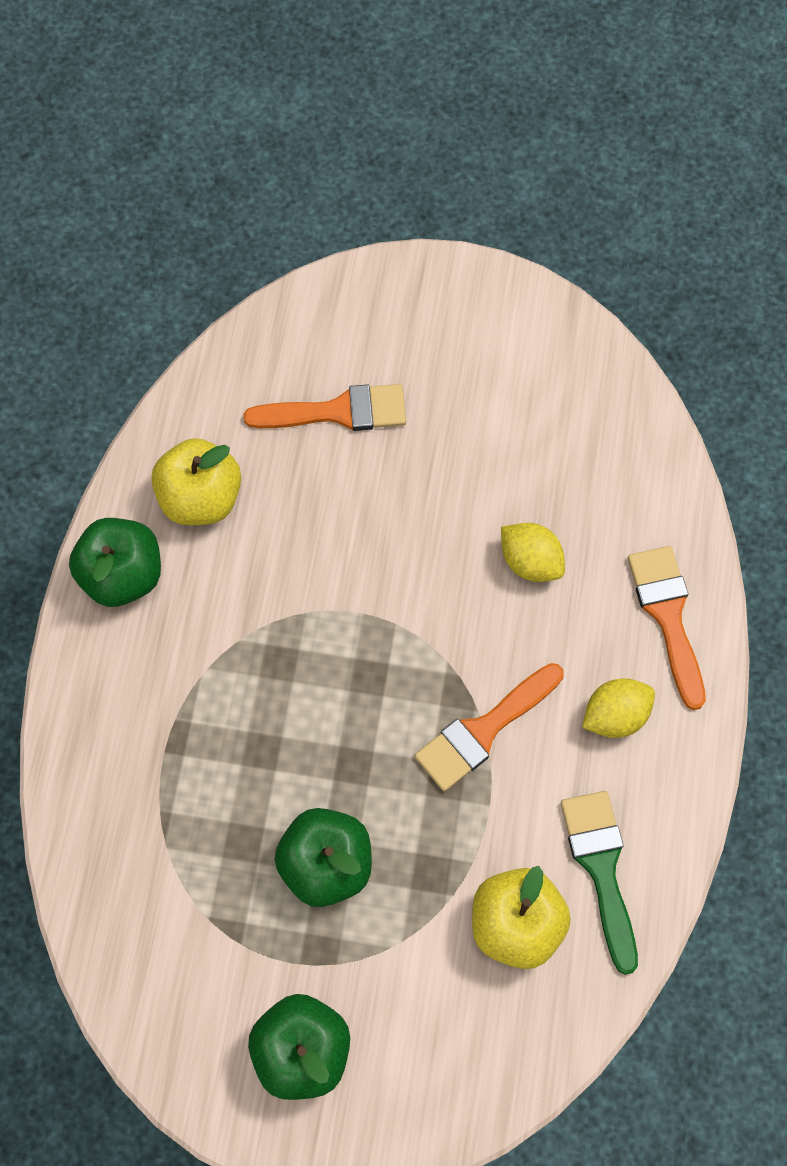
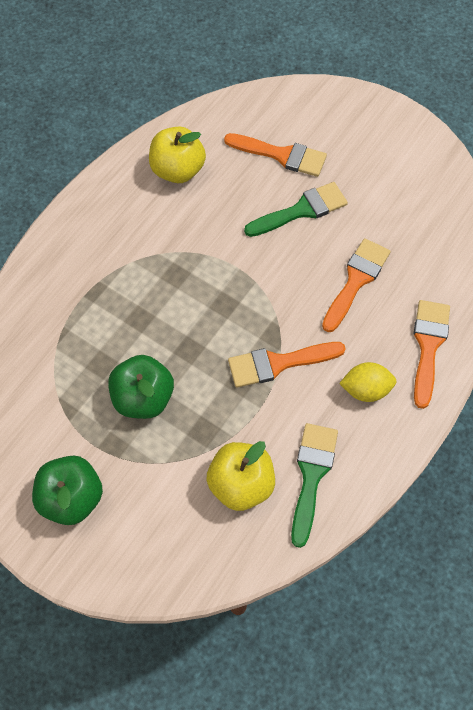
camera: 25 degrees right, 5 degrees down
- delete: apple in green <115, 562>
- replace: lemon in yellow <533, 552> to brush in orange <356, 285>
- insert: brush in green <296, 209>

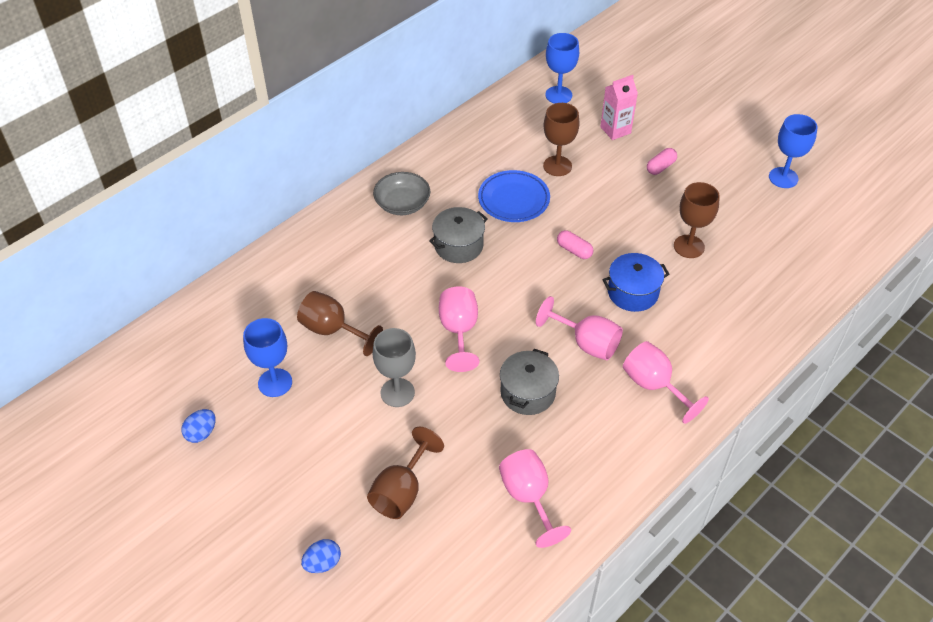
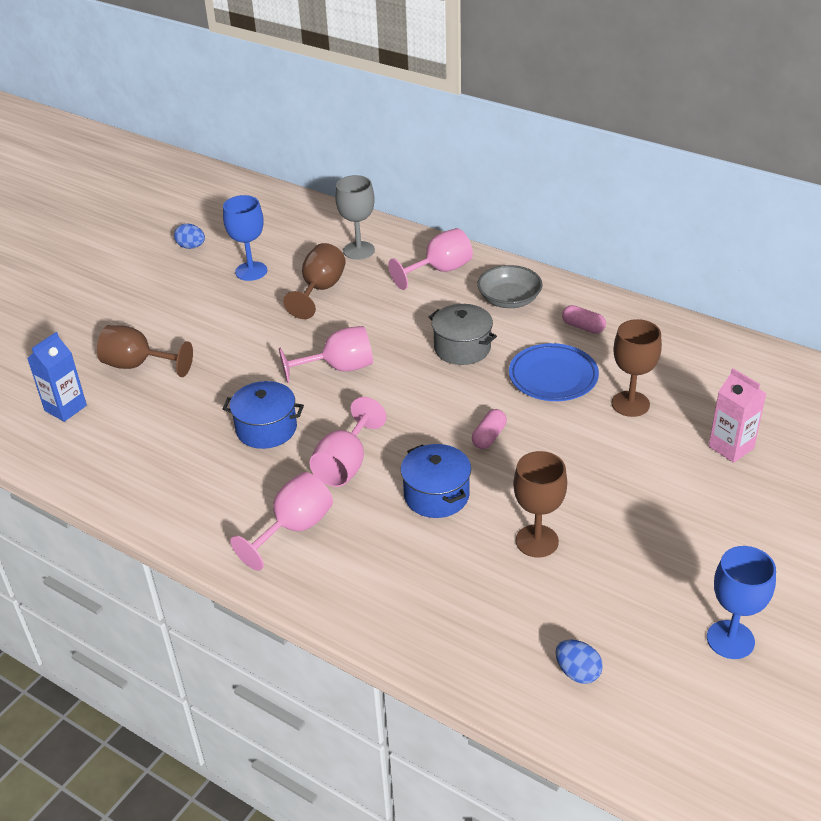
camera: 80 degrees right, 10 degrees down
- move: egg in blue <321, 556> to <579, 662>
- move: goblet in grey <394, 367> to <355, 217>
- move: goblet in pink <535, 498> to <430, 259>
- recolor: pot in grey <529, 382> to pot in blue <263, 415>
- delete: goblet in blue <562, 68>
- move: capsule in pink <662, 161> to <584, 319>
- insert: carton in blue <57, 377>

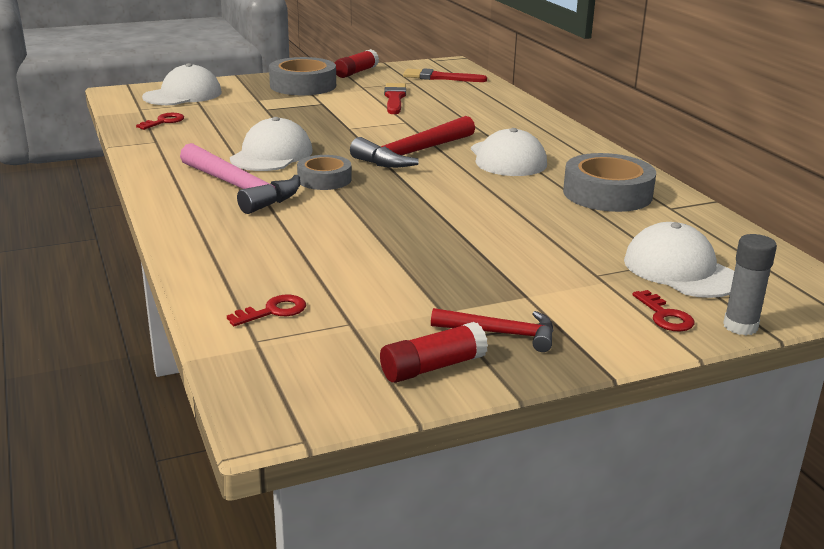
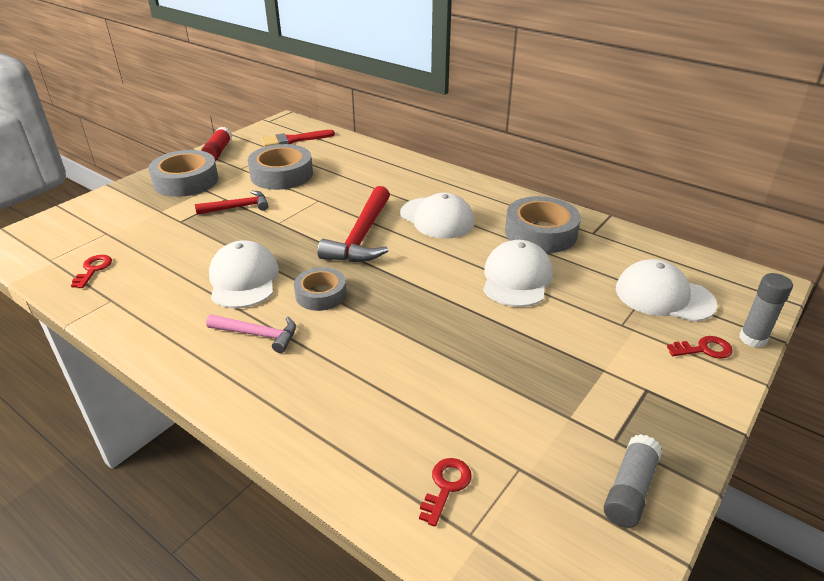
camera: 30 degrees left, 10 degrees up
- move: cap in white <182, 84> to <518, 273>
- resize: hammer in pink <240, 178> = <251, 333> x0.59
- recolor: glue stick in red <434, 352> to glue stick in grey <633, 481>
- replace: brush in red <395, 98> to tape in grey <280, 167>
- move: hammer in red <492, 330> to <232, 203>
- rotate: key in red <663, 310> = <700, 347> 45 degrees counterclockwise

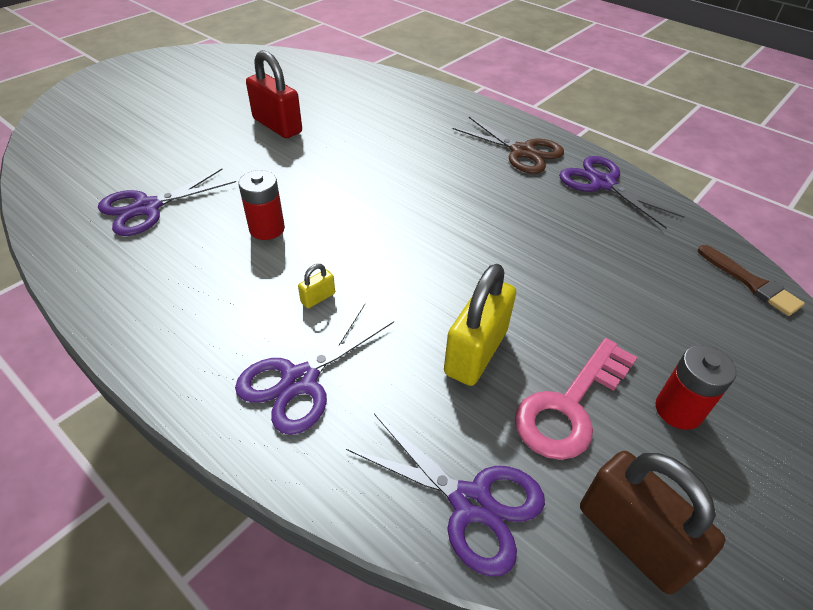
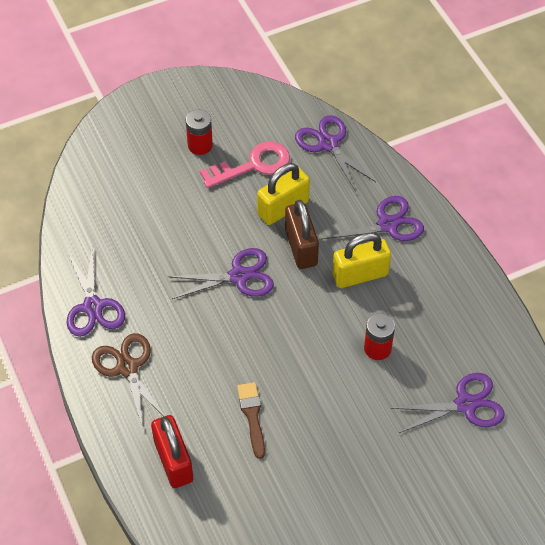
camera: 155 degrees left, 10 degrees up
- move: padlock in red <274, 94> to <172, 451>
- resize: padlock in yellow <316, 286> = <361, 260> x2.31
- move: padlock in brown <653, 522> to <302, 234>
- move: brush in brown <751, 280> to <251, 420>
- insert: scissors in purple <220, 273>

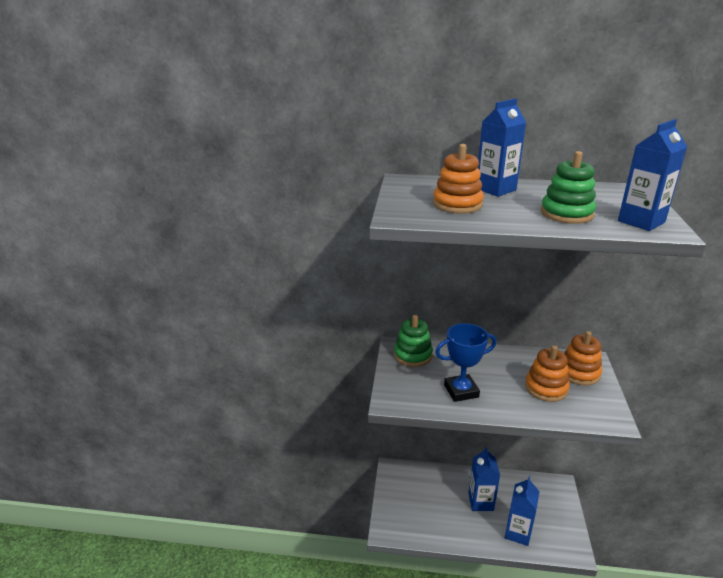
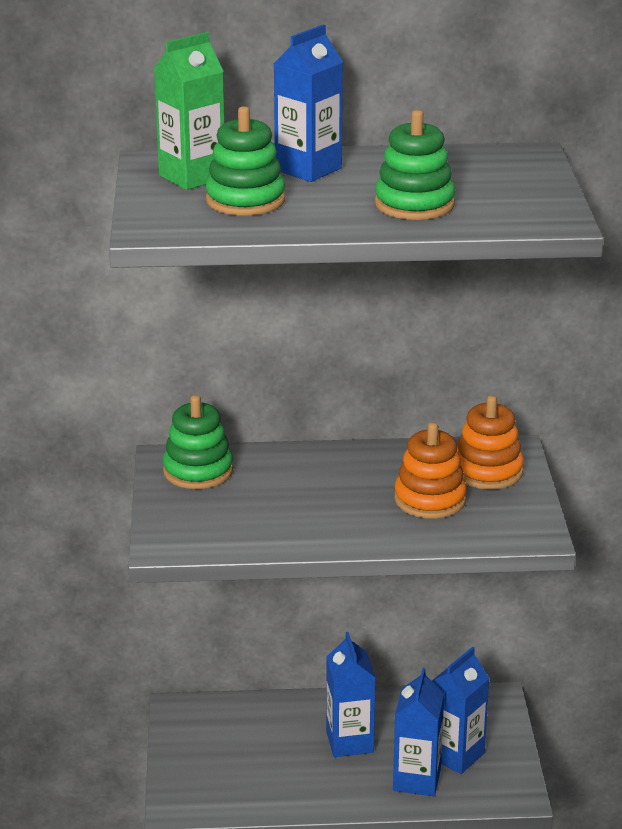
camera: 10 degrees left, 0 degrees up
- recolor: stacking toy in orange <458, 179> to stacking toy in green <245, 161>
- delete: trophy in blue <465, 362>
- move: carton in blue <652, 175> to <460, 710>
- insert: carton in green <189, 111>

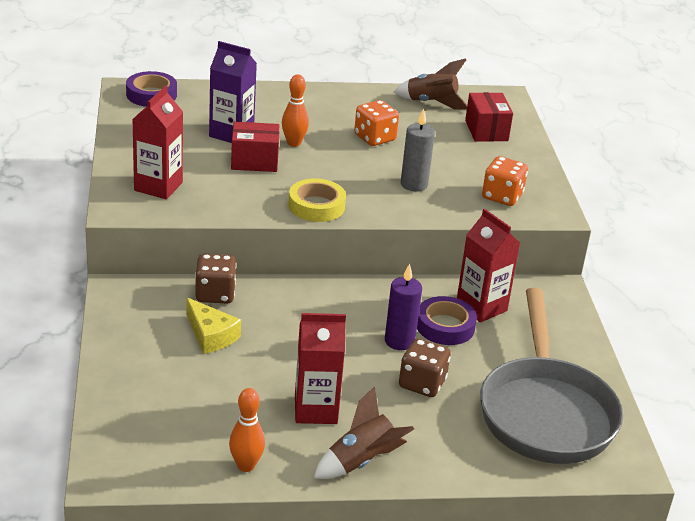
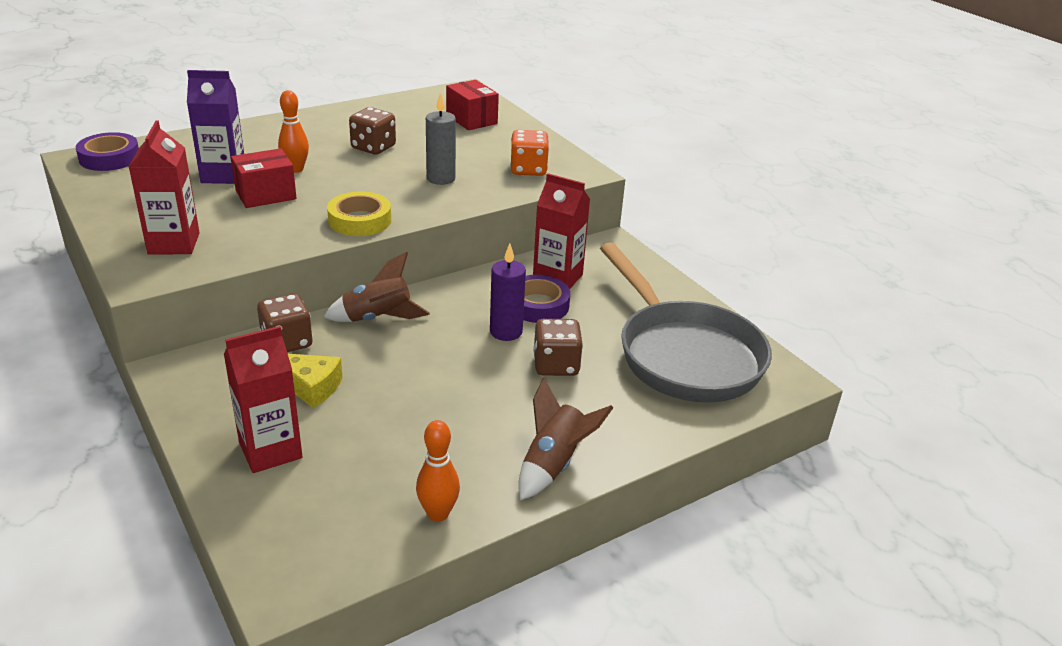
camera: 25 degrees left, 0 degrees up
- move: carton in red <320, 368> to <263, 399>
- recolor: dice in orange <376, 123> to dice in brown <372, 131>
- move: rocket in brown <430, 83> to <377, 287>

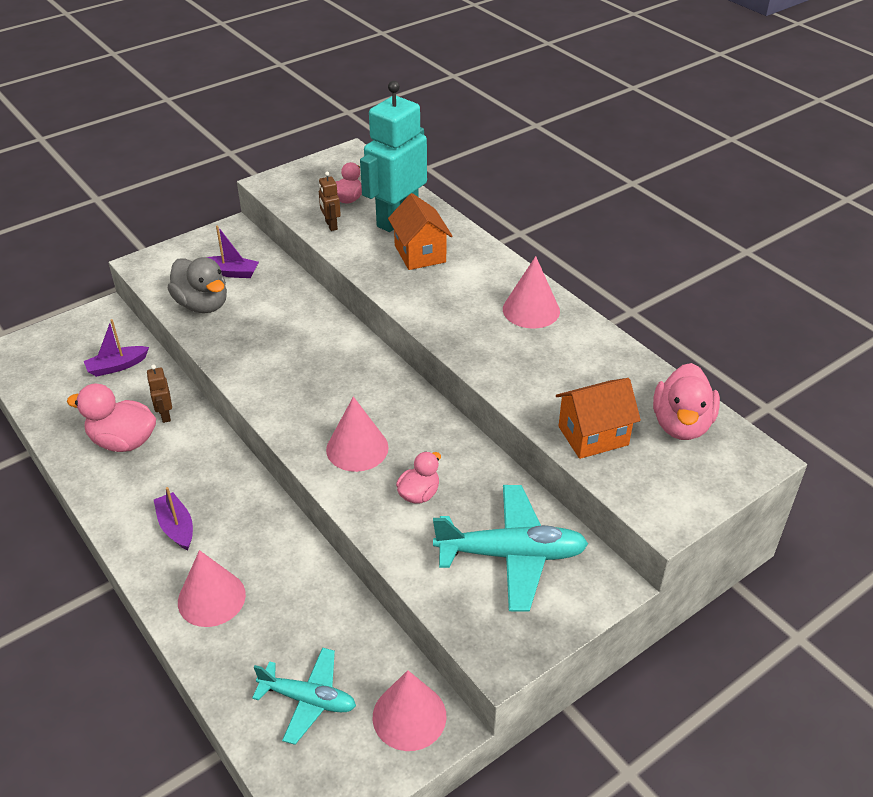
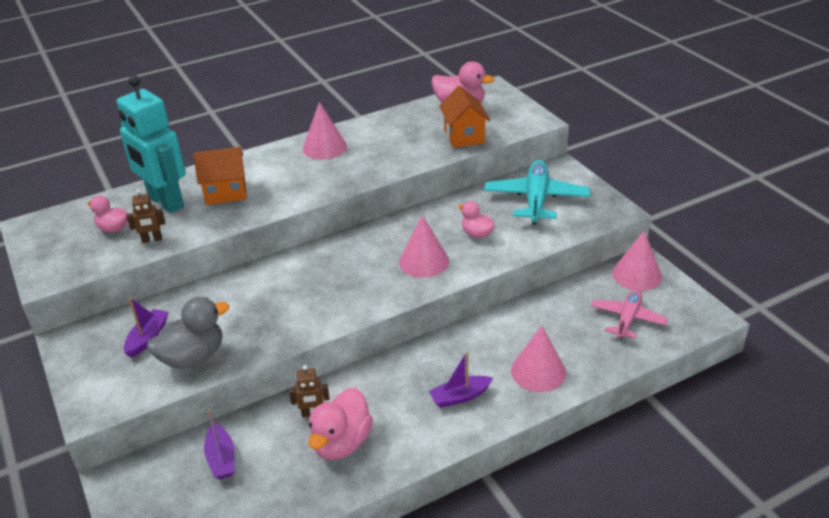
camera: 80 degrees left, 5 degrees down
- recolor: plane in turquoise <304, 696> to plane in pink <629, 314>

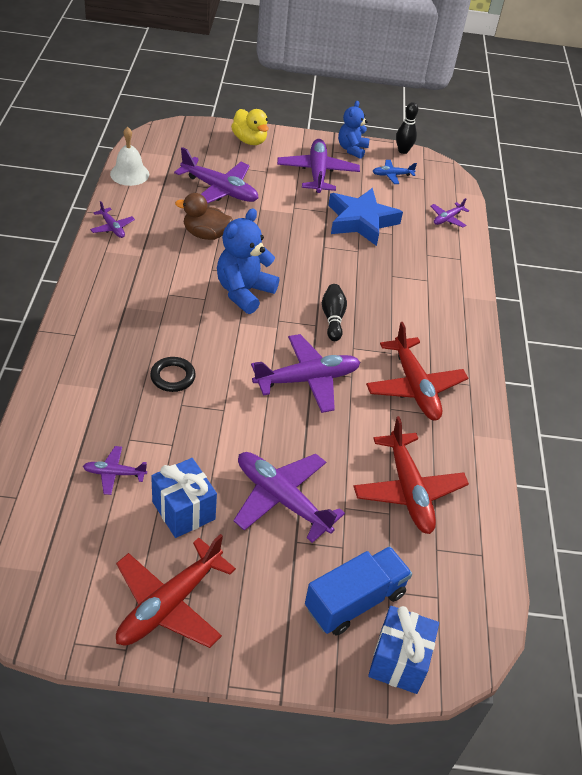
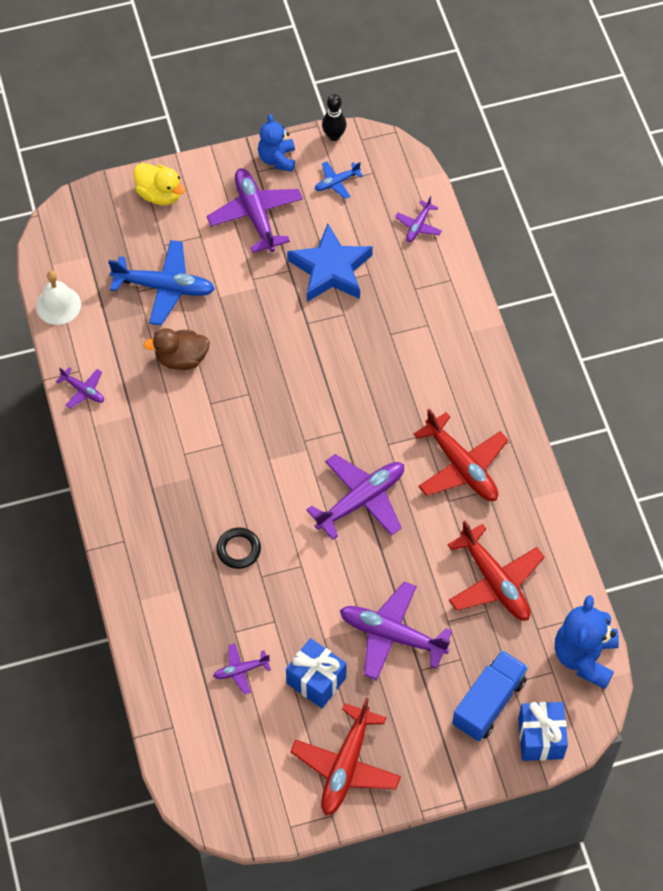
camera: 15 degrees left, 15 degrees up
- recolor: plane in purple <216, 175> to plane in blue <161, 283>
- move: teddy bear in blue <248, 261> to <587, 642>
- delete: bowling pin in black <334, 312>

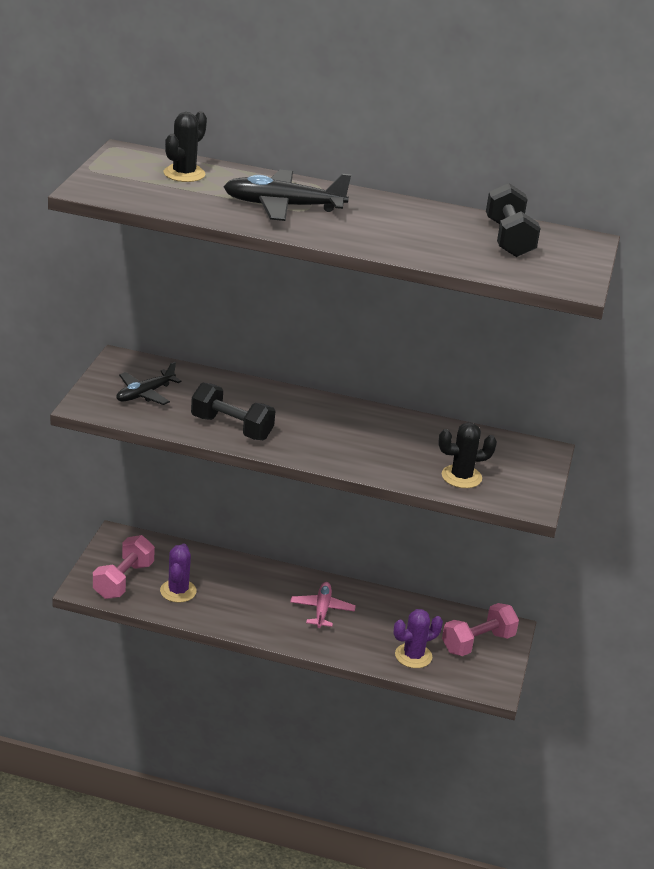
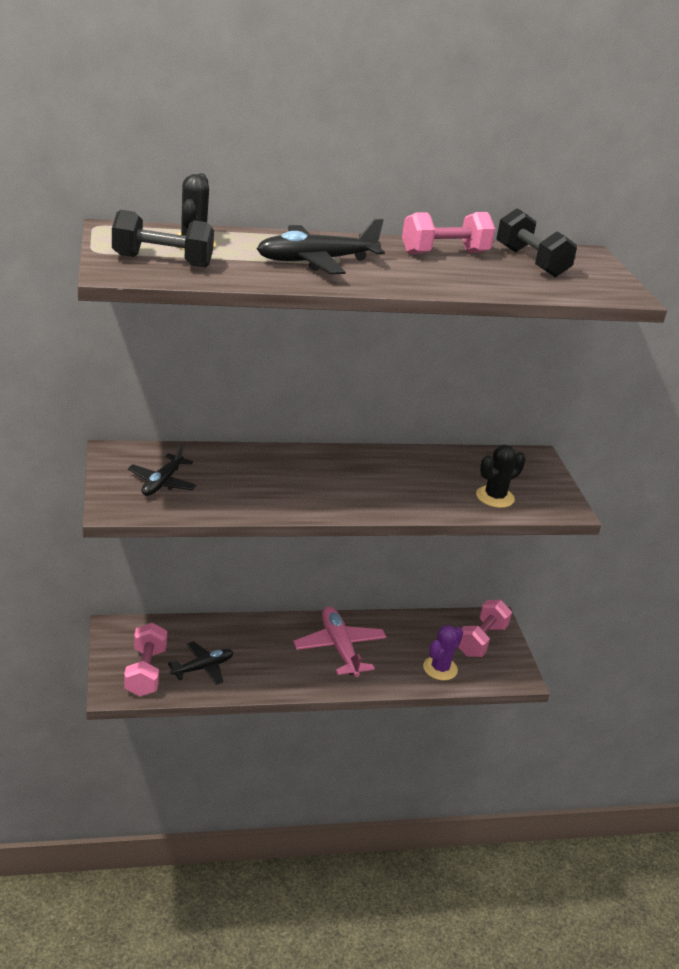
camera: 25 degrees left, 0 degrees up
- replace: cactus in purple <178, 573> to plane in black <200, 663>
- move: dumbbell in black <233, 411> to <163, 238>
- resize: plane in pink <323, 605> = <339, 641> x1.52
- insert: dumbbell in pink <448, 233>

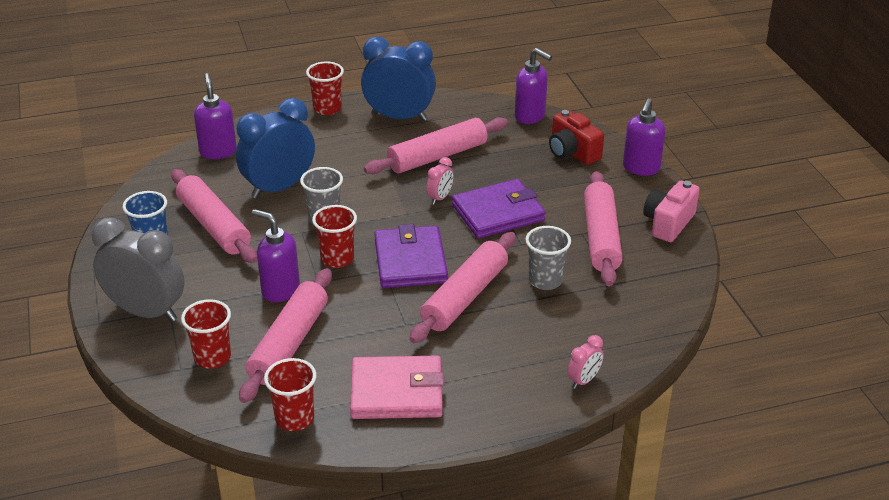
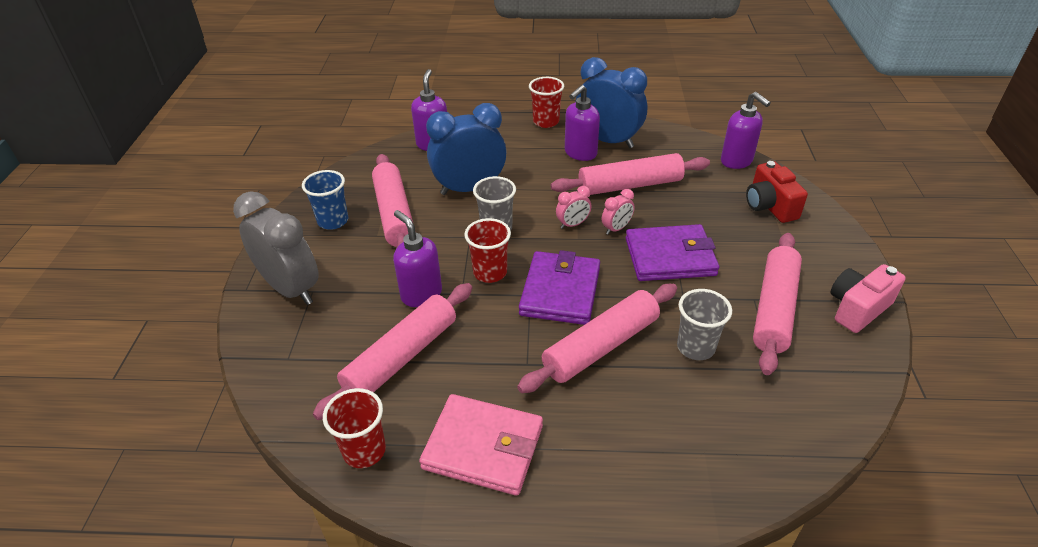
camera: 20 degrees right, 5 degrees up
- delete: cup in red <206, 334>
- move: clock in pink <585, 362> to <574, 207>
- move: soap dispenser in purple <644, 137> to <582, 123>

